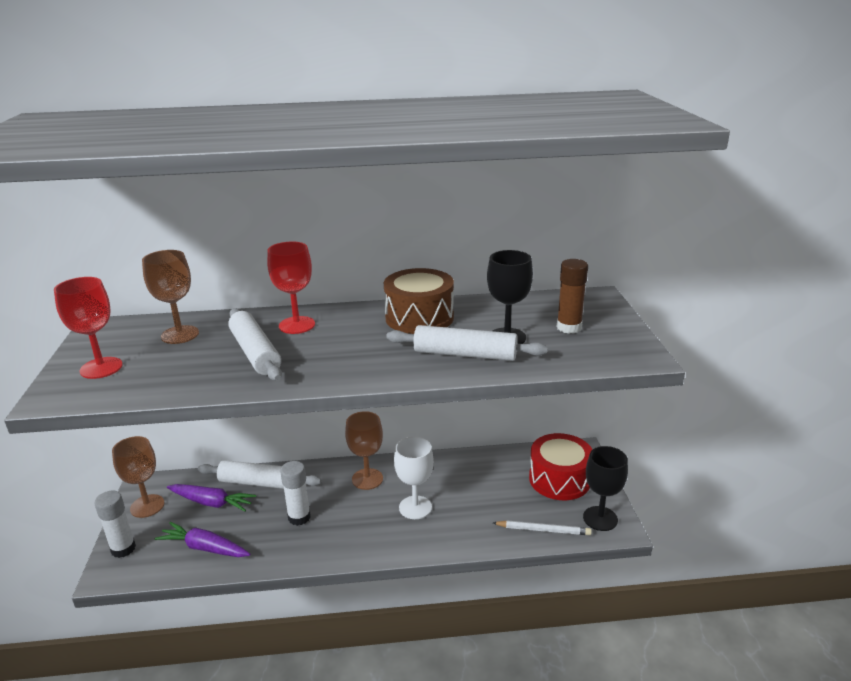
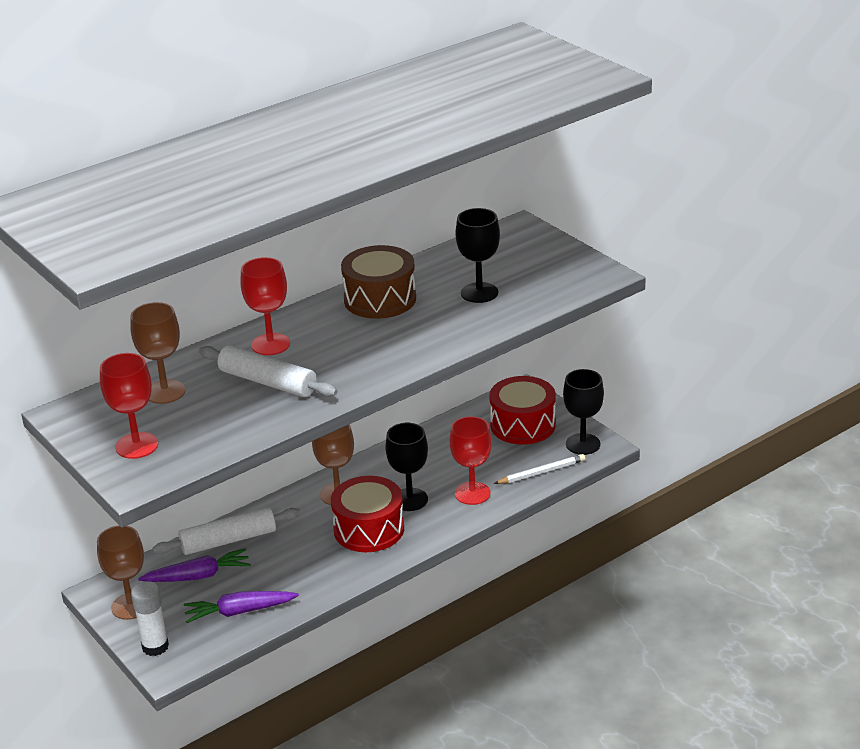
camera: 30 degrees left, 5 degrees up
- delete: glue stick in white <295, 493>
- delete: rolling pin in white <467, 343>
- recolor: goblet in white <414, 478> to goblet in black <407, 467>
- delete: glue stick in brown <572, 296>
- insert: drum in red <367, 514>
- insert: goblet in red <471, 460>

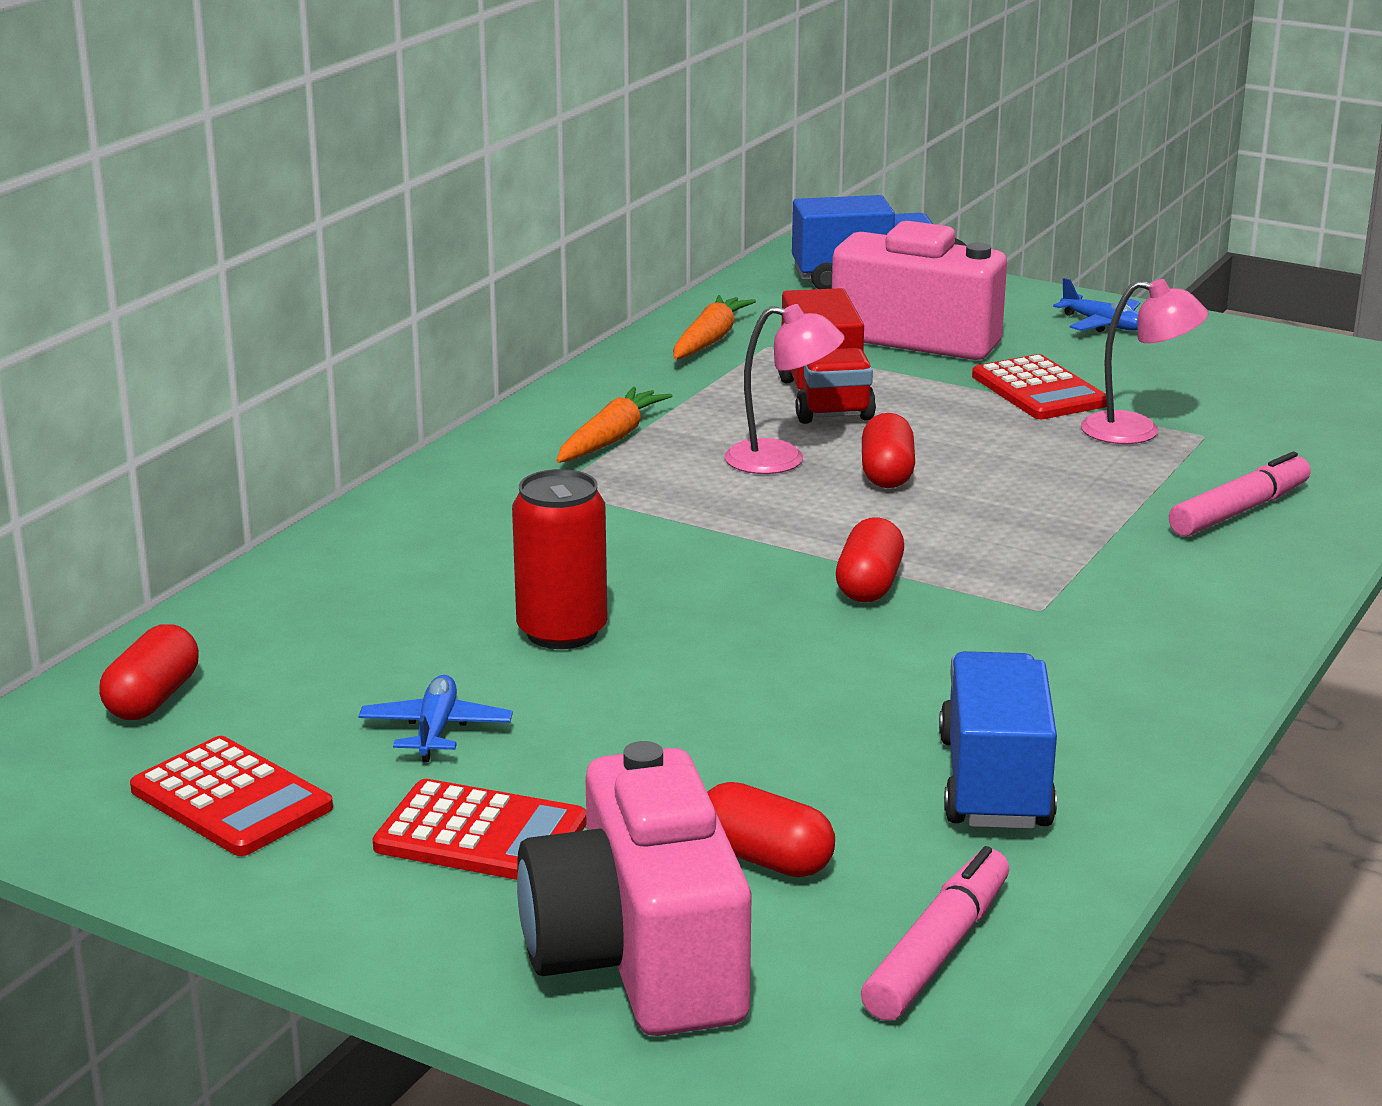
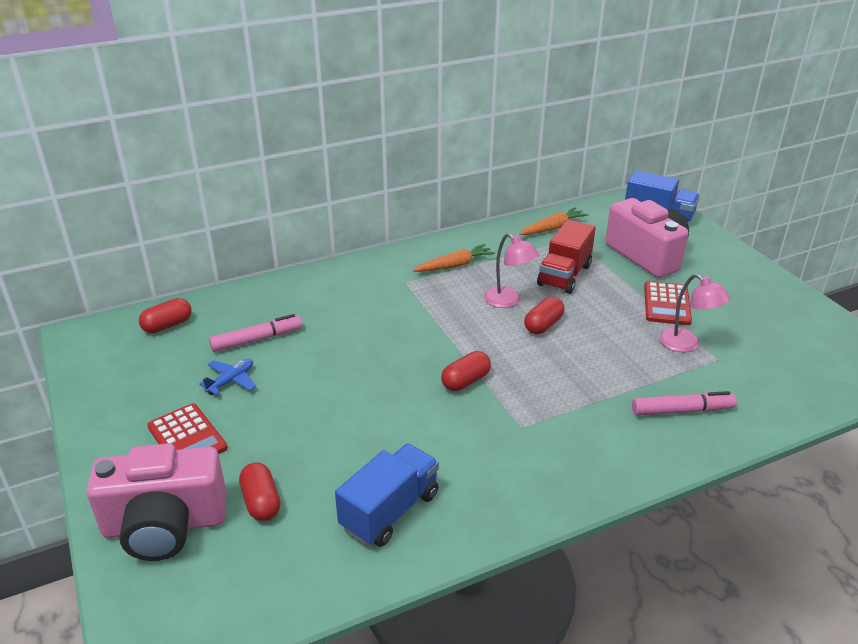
camera: 35 degrees right, 10 degrees up
- delete: calculator in red <231, 796>
- delete: can in red <560, 559>
- rotate: camera in pink <634, 888> = <157, 502> 120 degrees counterclockwise
- move: marker in pink <935, 933> to <256, 333>
- delete: plane in blue <1096, 305>

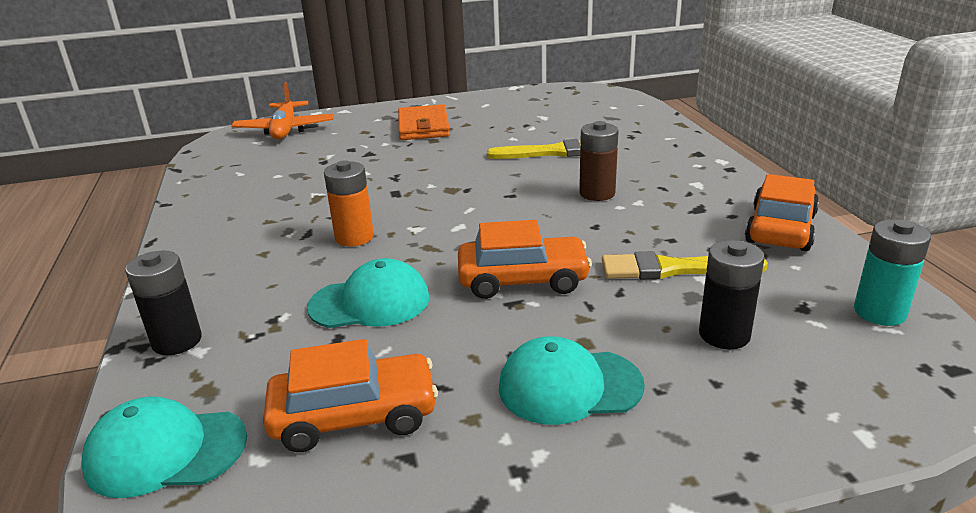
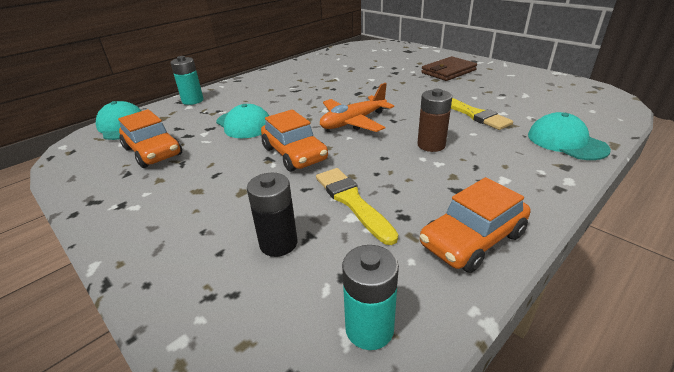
camera: 60 degrees right, 5 degrees up
- recolor: battery in black <163, 303> to battery in turquoise <187, 80>
- move: plane in orange <282, 110> to <357, 107>
- delete: battery in orange <349, 204>
- recolor: wallet in orange <424, 122> to wallet in brown <449, 68>
- move: cap in turquoise <572, 380> to <569, 136>
- rotate: car in orange <782, 212> = <475, 225> 150 degrees clockwise

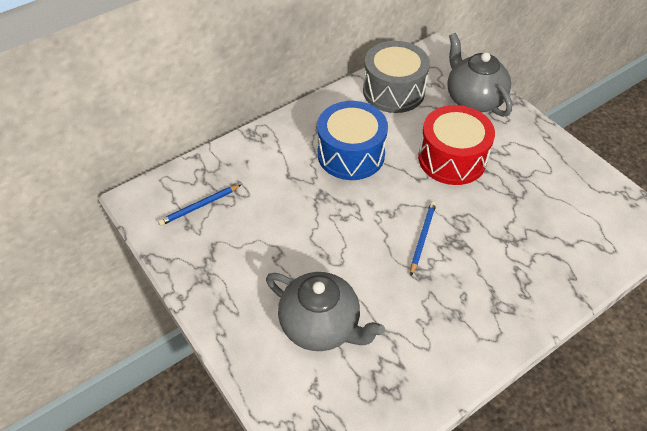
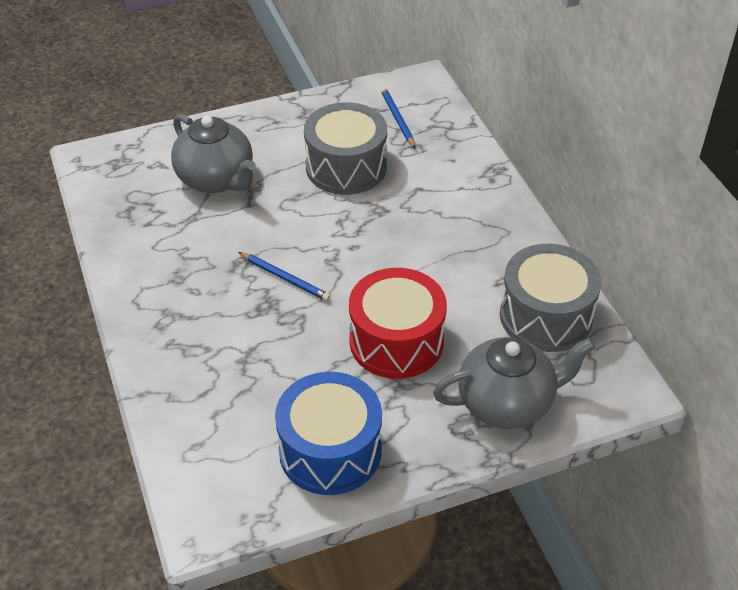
camera: 105 degrees right, 5 degrees down
- rotate: teapot in grey <325, 311> = <213, 153> 90 degrees counterclockwise
- move: drum in blue <352, 140> to <328, 433>
- insert: drum in grey <345, 148>

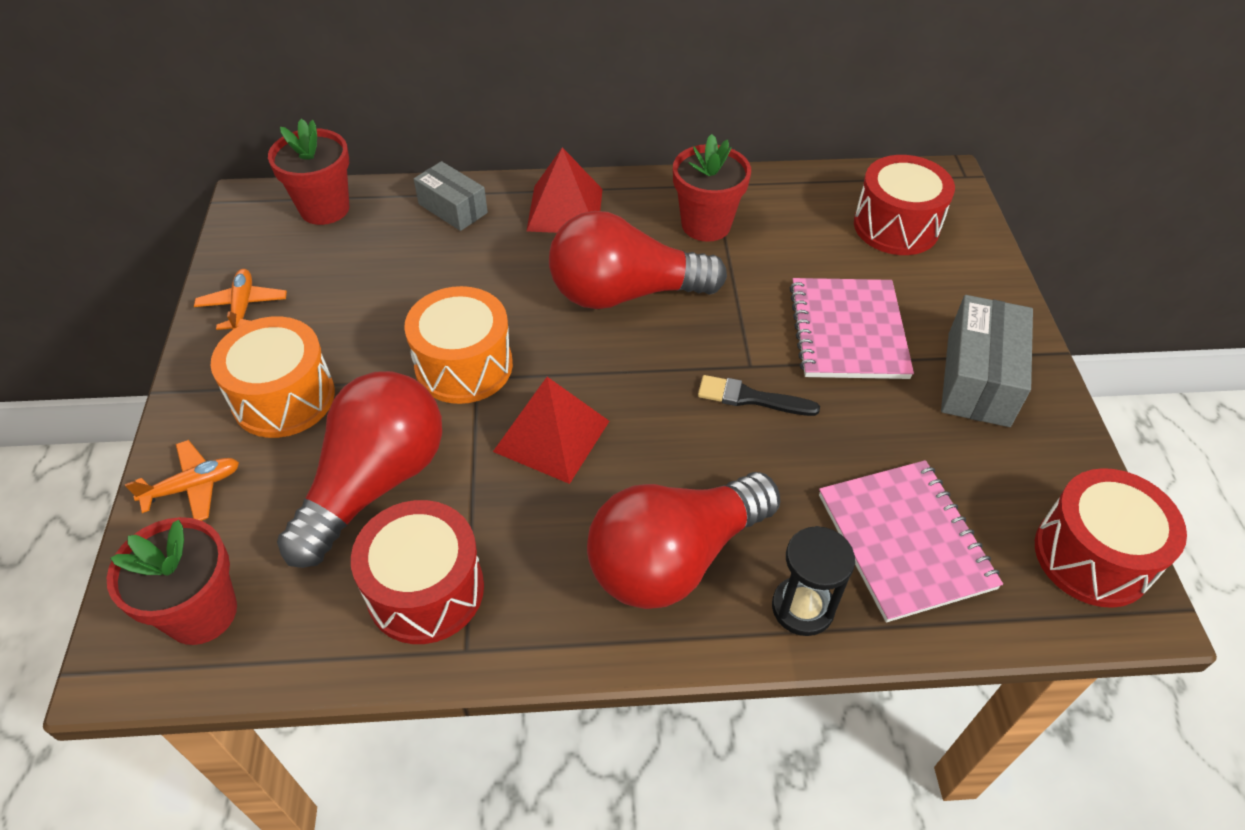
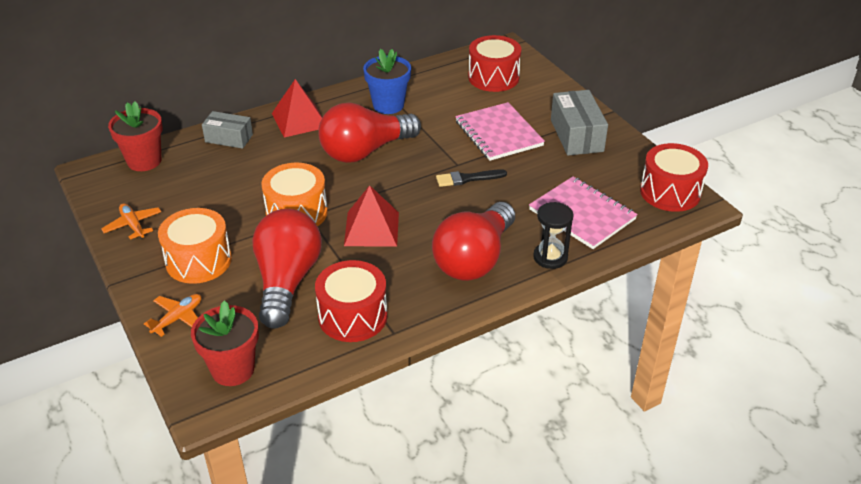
camera: 25 degrees left, 10 degrees down
- recolor: flower pot in red <712, 188> to flower pot in blue <387, 81>

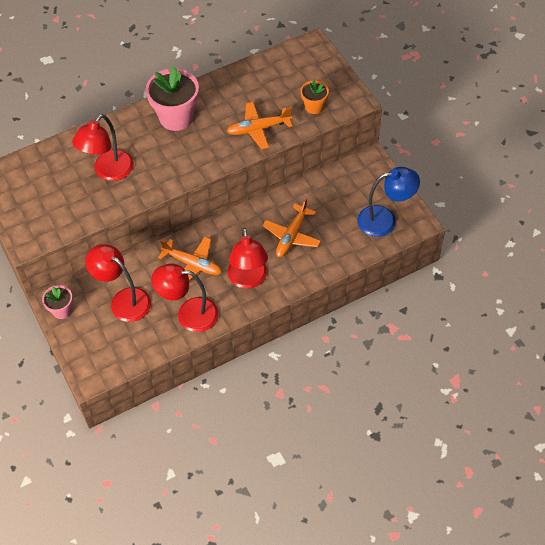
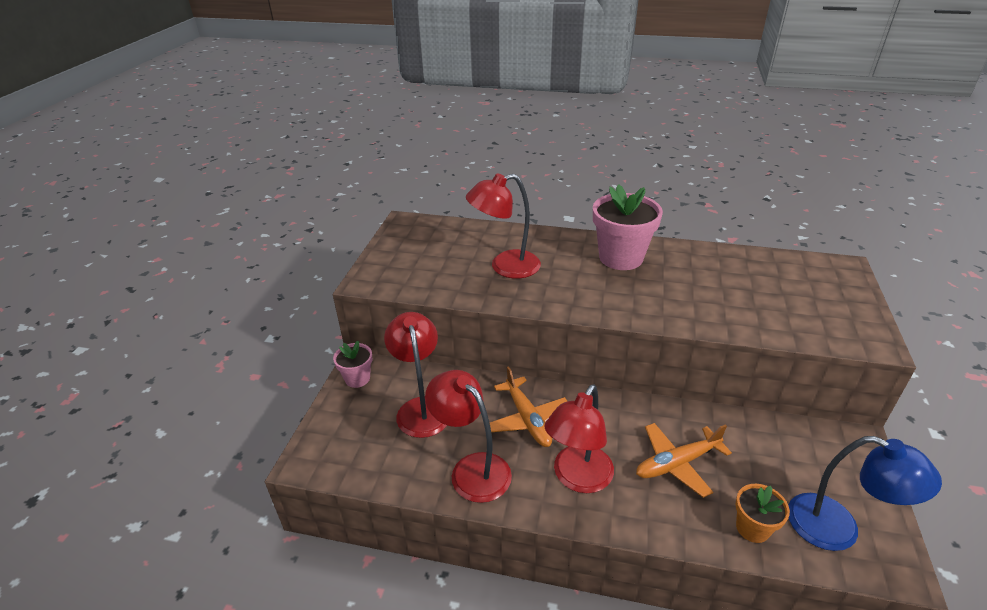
camera: 40 degrees right, 20 degrees down
- delete: plane in orange <260, 125>
- move: flower pot in orange <315, 96> to <762, 513>

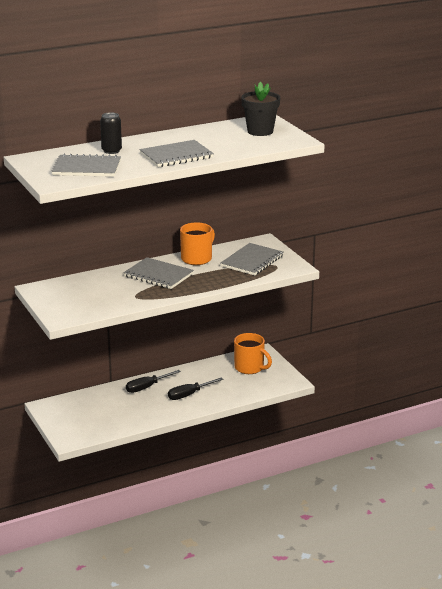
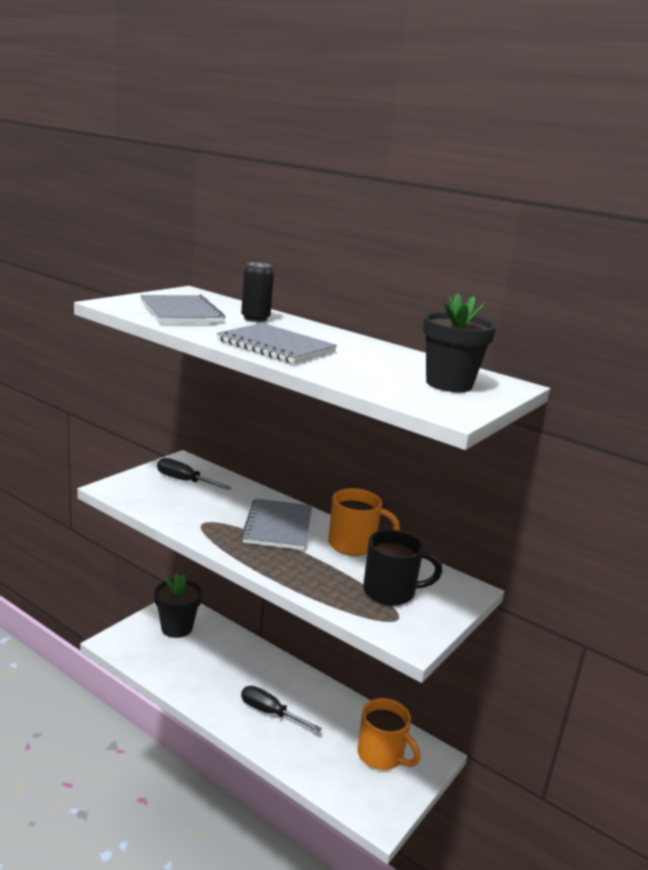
camera: 60 degrees right, 5 degrees down
- move: screwdriver in black <153, 381> to <194, 474>
- replace: notebook in grey <252, 259> to mug in black <402, 568>
- rotate: mug in orange <253, 353> = <388, 734> 60 degrees counterclockwise
- insert: flower pot in black <178, 605>

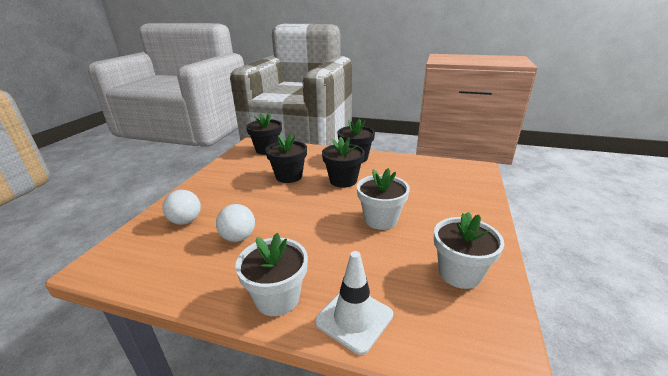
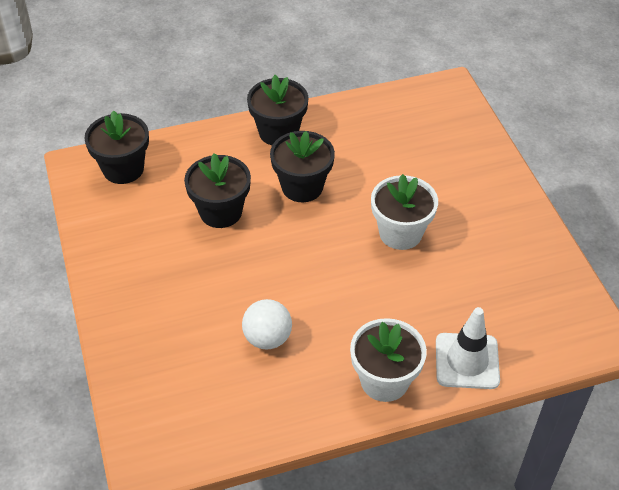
camera: 35 degrees left, 20 degrees up
- delete: ball in white <181, 207>
- delete: flower pot in white <469, 250>

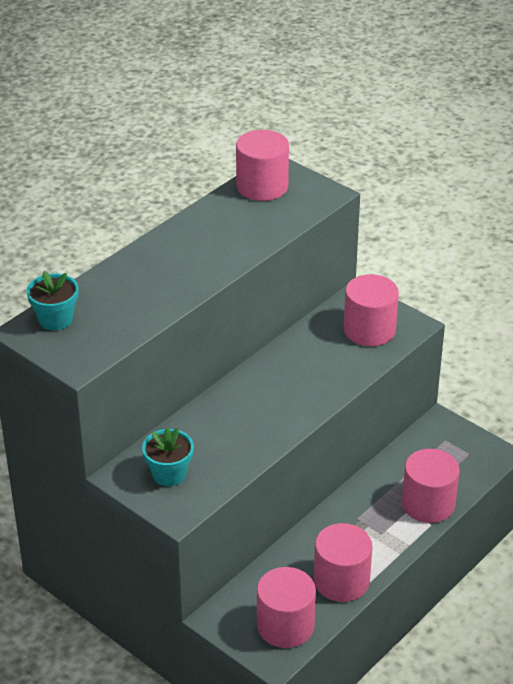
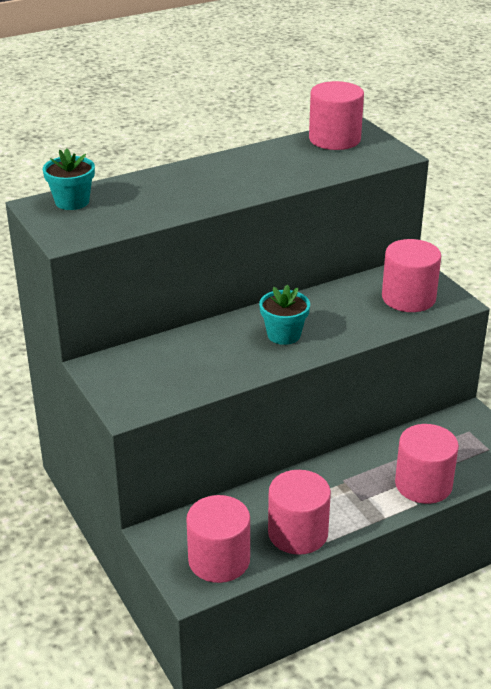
camera: 20 degrees right, 5 degrees down
- move: flower pot in turquoise <168, 457> to <284, 314>

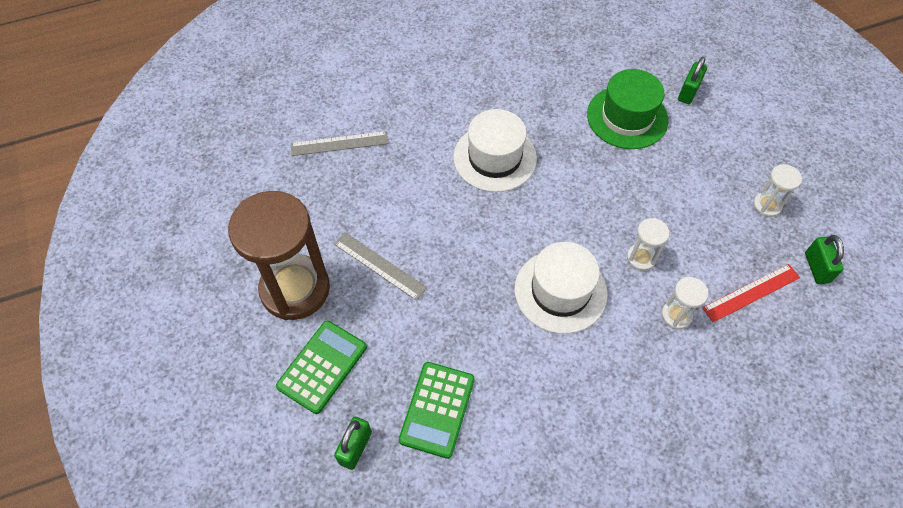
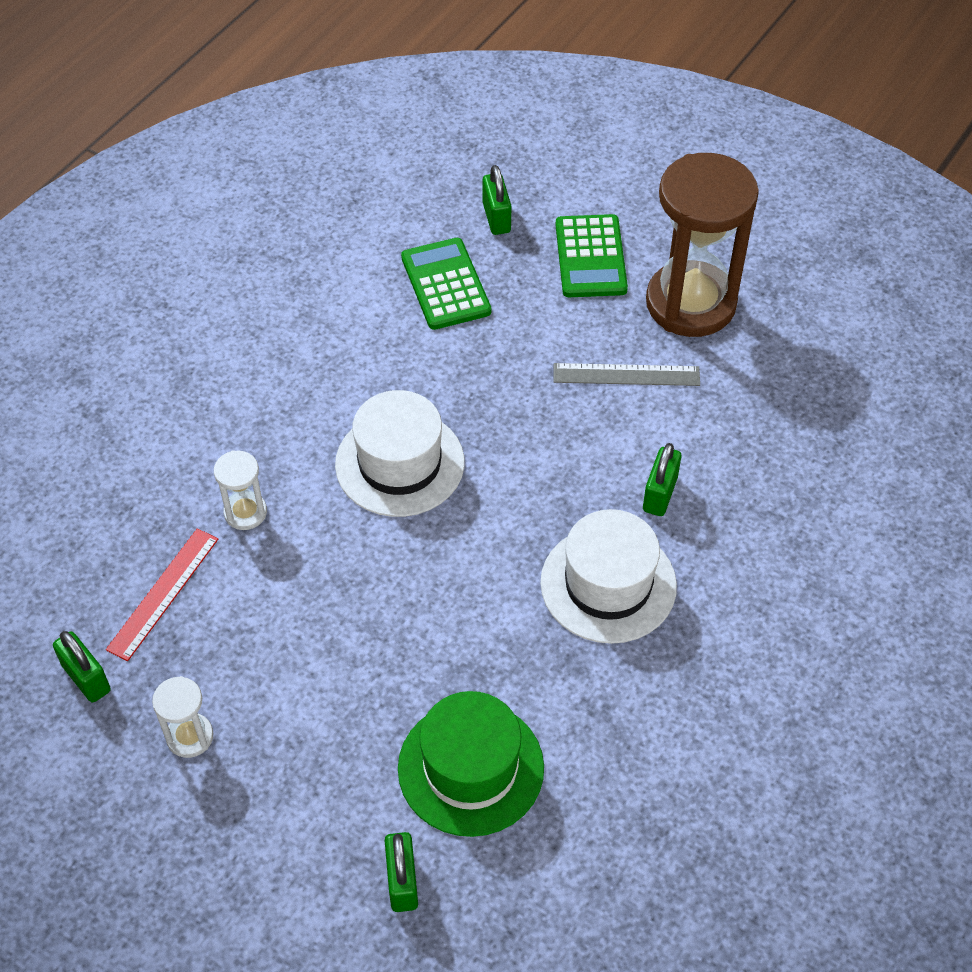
camera: 145 degrees right, 5 degrees down
- delete: ruler in grey <340, 143>
- delete: hourglass in white <648, 244>
- insert: padlock in green <662, 479>

